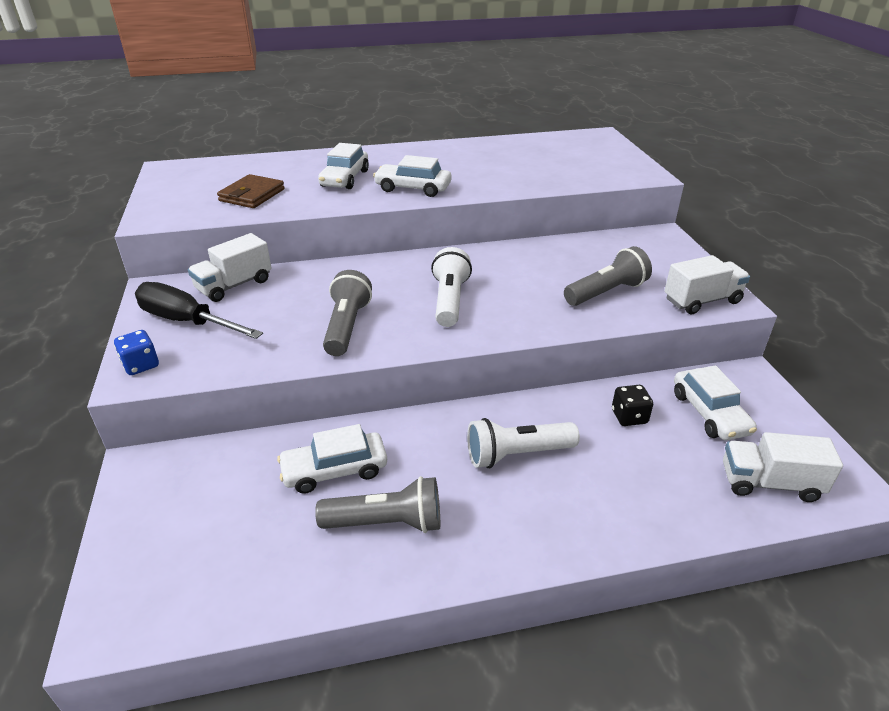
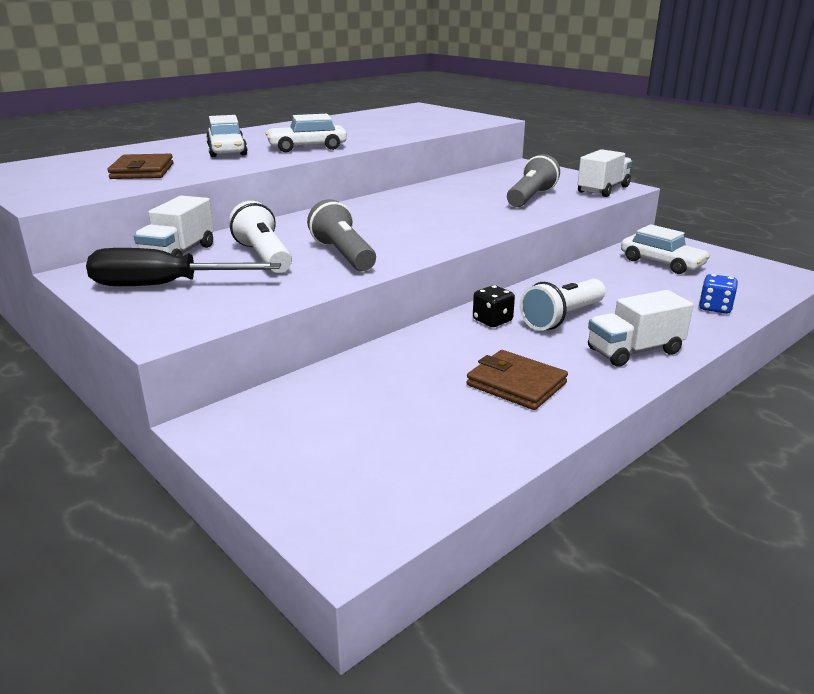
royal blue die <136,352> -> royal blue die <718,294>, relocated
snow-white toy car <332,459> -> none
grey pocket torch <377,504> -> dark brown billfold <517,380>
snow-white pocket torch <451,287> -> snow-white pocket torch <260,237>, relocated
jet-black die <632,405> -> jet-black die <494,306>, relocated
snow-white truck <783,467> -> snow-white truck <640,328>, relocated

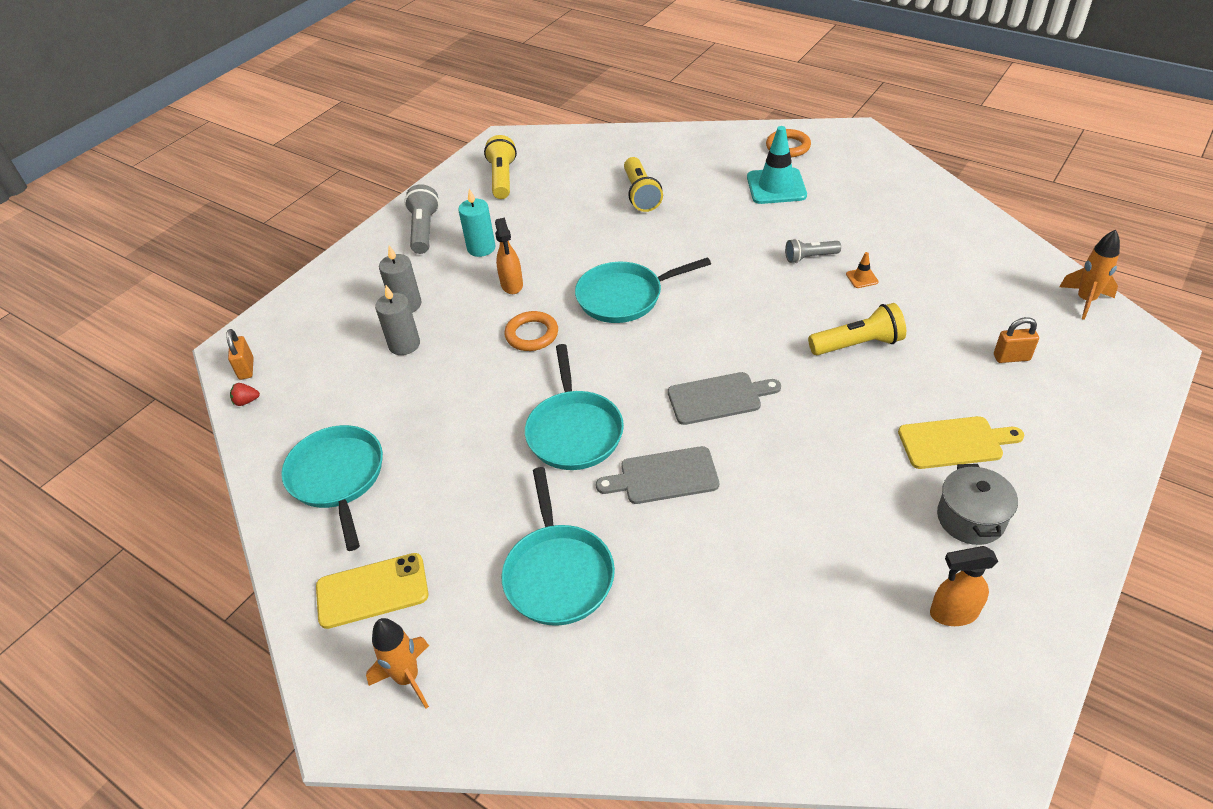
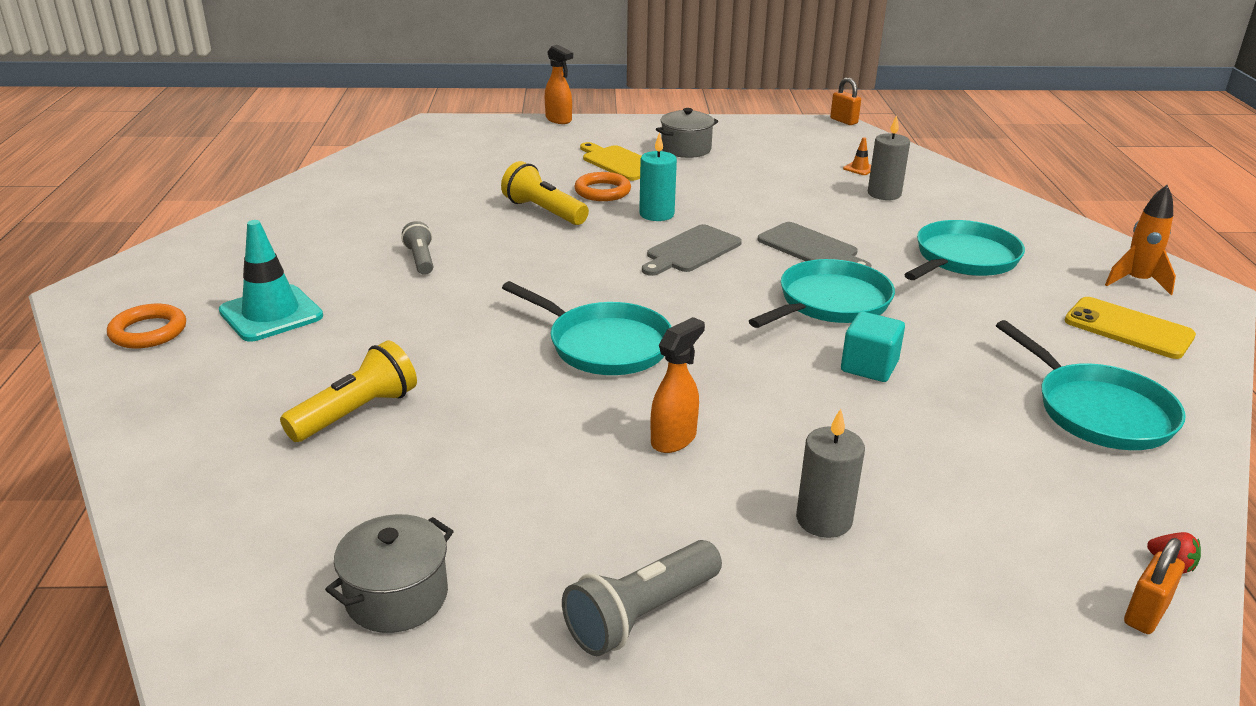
turquoise skillet <332,488> -> turquoise skillet <1091,385>, 60 degrees counterclockwise
grey candle <397,320> -> grey candle <889,157>, relocated
turquoise candle <477,223> -> turquoise candle <658,176>, relocated
bright yellow pocket torch <500,167> -> grey pot <389,573>
bright orange ring <531,331> -> bright orange ring <602,186>, relocated
grey cutting board <724,398> -> grey cutting board <692,250>, 90 degrees counterclockwise
grey pocket torch <813,251> -> grey pocket torch <417,248>, 150 degrees counterclockwise
bright orange traffic cone <862,270> -> bright orange traffic cone <857,156>, relocated
bright orange spray cleaner <964,586> -> bright orange spray cleaner <559,84>, relocated
bright orange lock <1016,340> -> bright orange lock <845,101>, relocated
bright orange spaceship <1089,275> -> none
none -> turquoise cube <873,347>

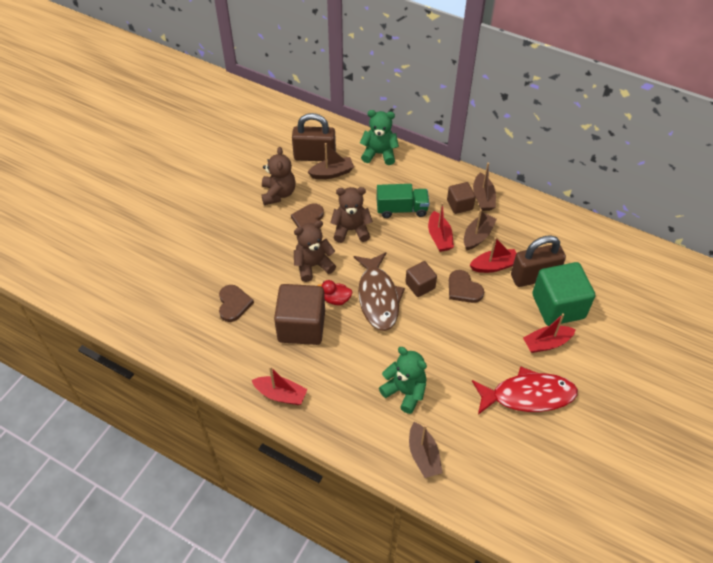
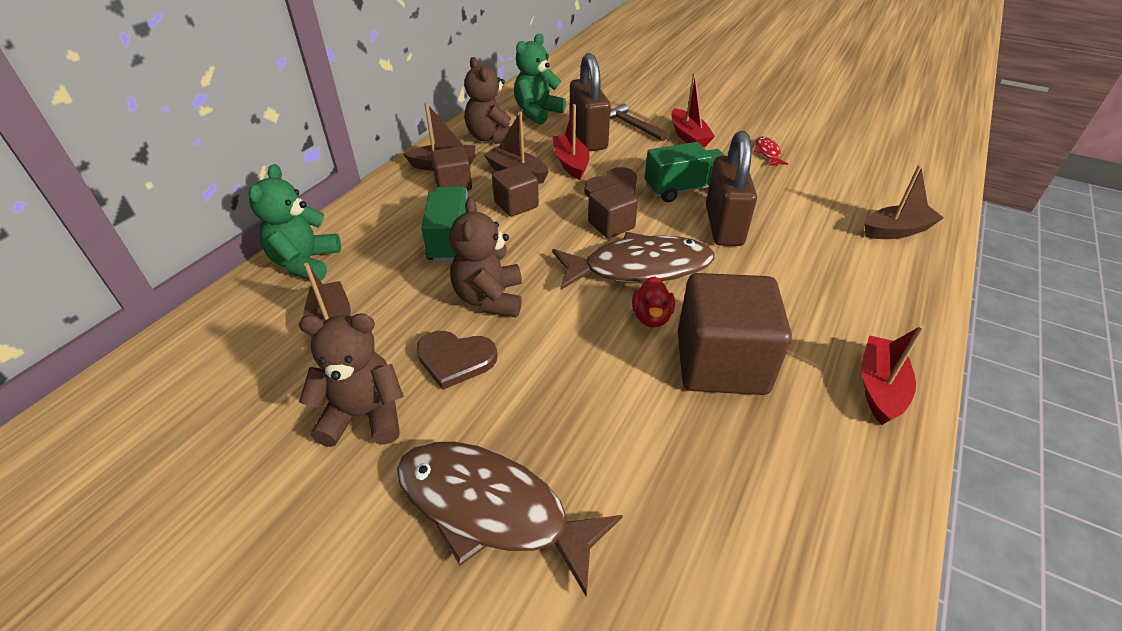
dark brown heart shape <236,303> -> none
dark brown lock <314,137> -> dark brown lock <731,188>, relocated
dark brown teddy bear <315,251> -> dark brown teddy bear <487,100>, relocated
leaf-green teddy bear <403,380> -> leaf-green teddy bear <540,79>, relocated
scarlet toy boat <441,227> -> dark brown cube <515,190>
scarlet fish <525,390> -> scarlet fish <771,151>, x0.43
leaf-green cube <563,294> -> dark brown claw hammer <639,122>
none -> dark brown fish <510,519>
none -> leaf-green truck <685,172>

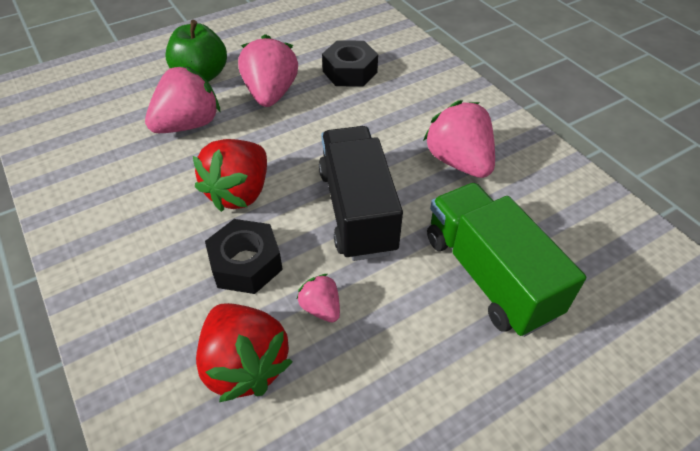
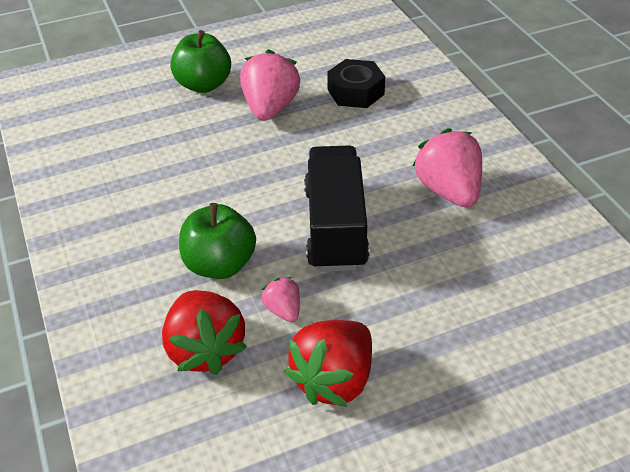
pink toy strawberry <182,99> -> none
scarlet toy strawberry <230,175> -> scarlet toy strawberry <328,363>, relocated
jet-black hexagon nut <244,256> -> leaf-green apple <217,241>
leaf-green truck <506,260> -> none

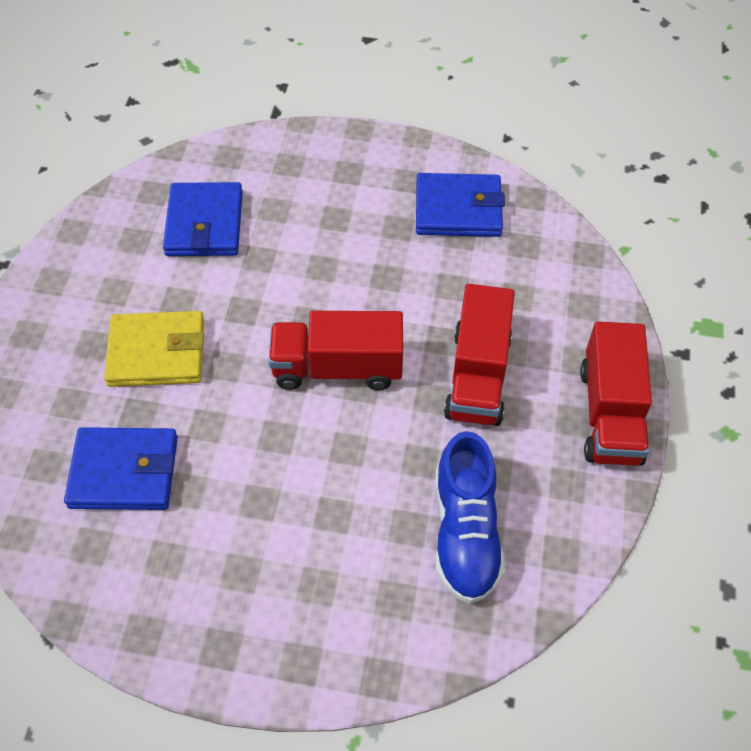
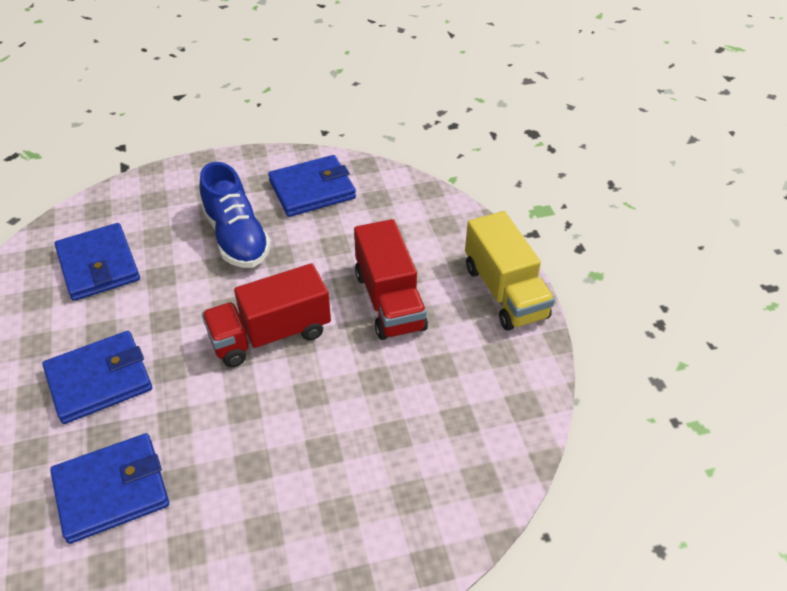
bright yellow billfold <154,349> -> royal blue billfold <97,377>
royal blue sneaker <470,517> -> royal blue sneaker <235,215>, relocated
scarlet truck <616,393> -> bright yellow truck <510,271>

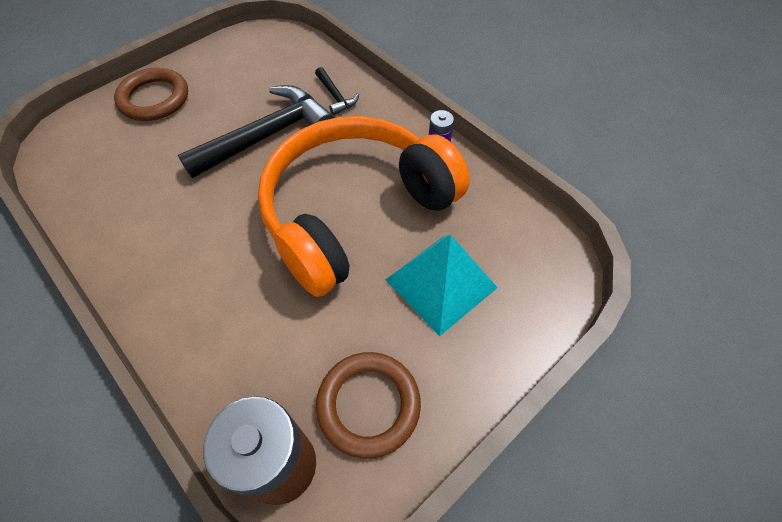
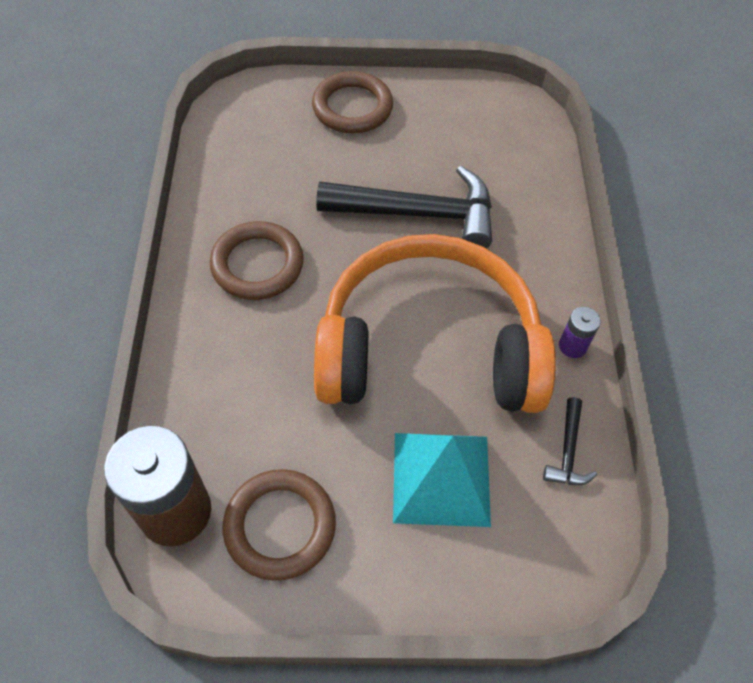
jet-black claw hammer <337,91> -> jet-black claw hammer <570,441>, relocated
none -> dark brown ring <257,260>

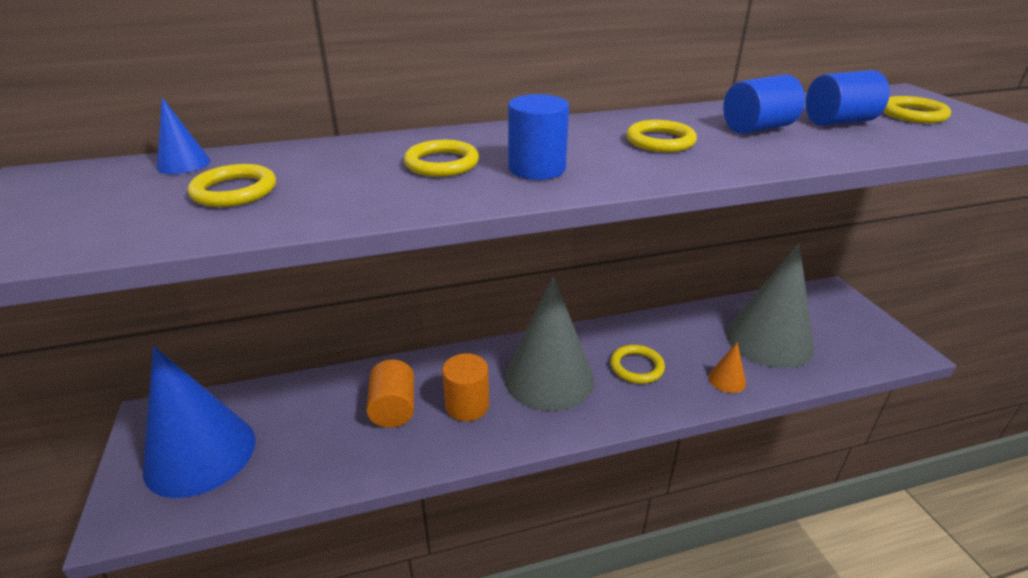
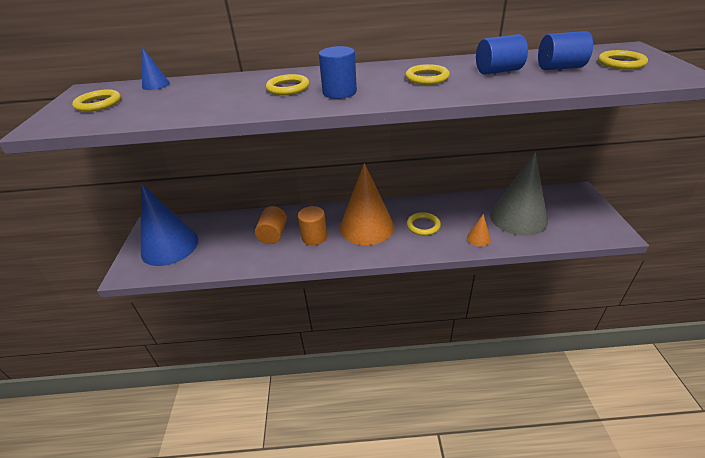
bright yellow ring <232,185> -> bright yellow ring <96,100>, relocated
grey cone shape <549,344> -> bright orange cone shape <367,204>

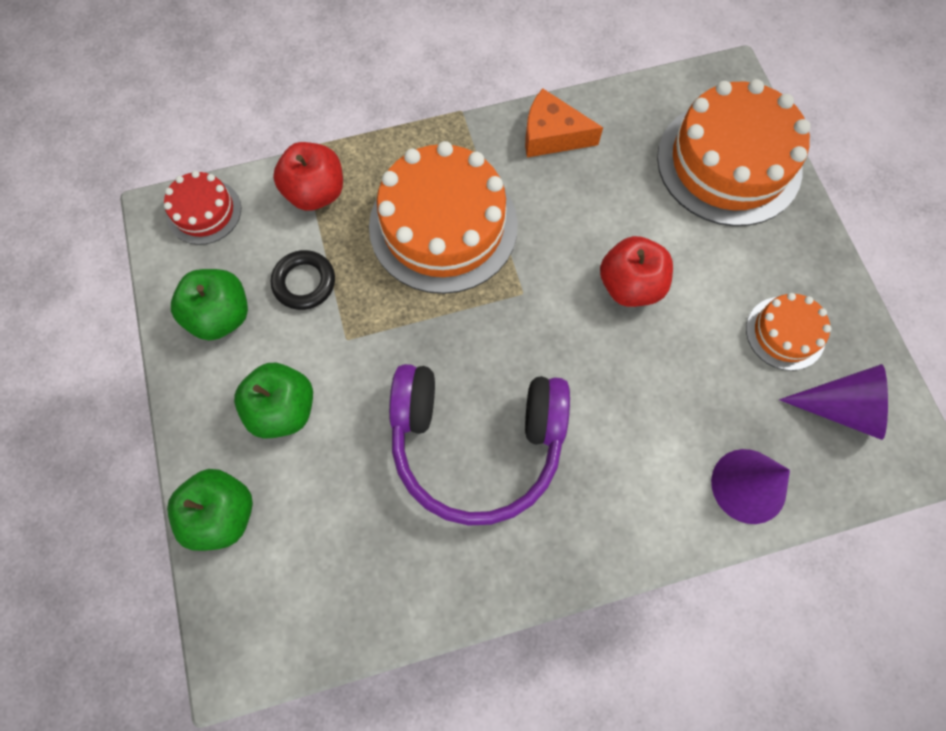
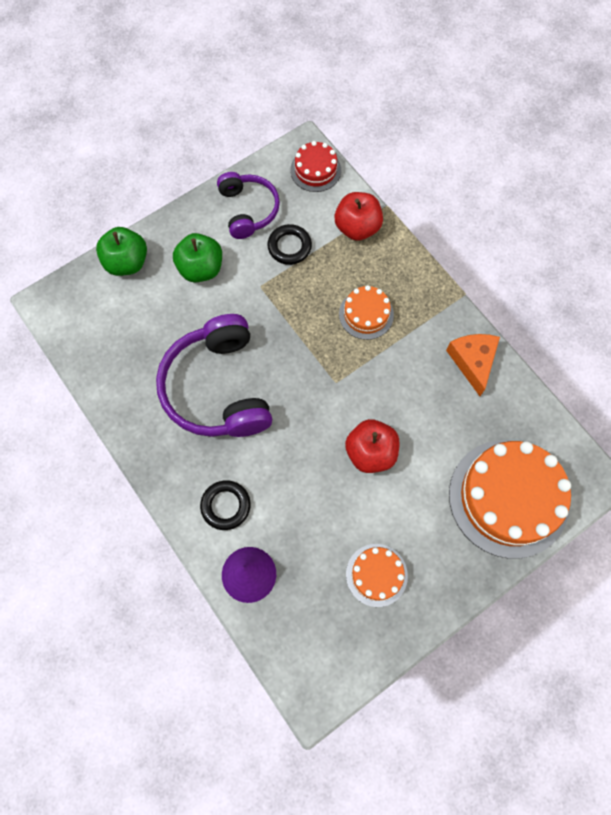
leaf-green apple <209,304> -> purple headphones <248,205>
bright orange layer cake <443,217> -> bright orange layer cake <366,312>, x0.50
purple cone shape <833,402> -> none
none -> jet-black ring <225,505>

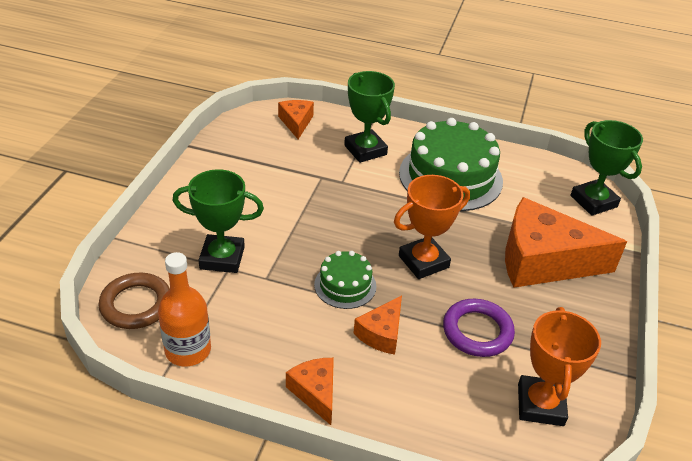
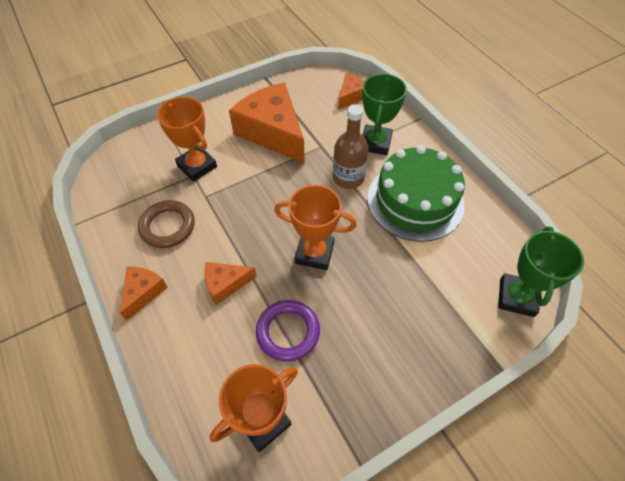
dark brown ring <134,301> -> dark brown ring <166,224>, relocated
bright orange bottle <184,309> -> none
leaf-green award cup <218,221> -> bright orange award cup <187,139>
leaf-green layer cake <345,280> -> none
bright orange cheese wedge <566,242> -> bright orange cheese wedge <267,123>, relocated
none -> dark brown bottle <351,146>

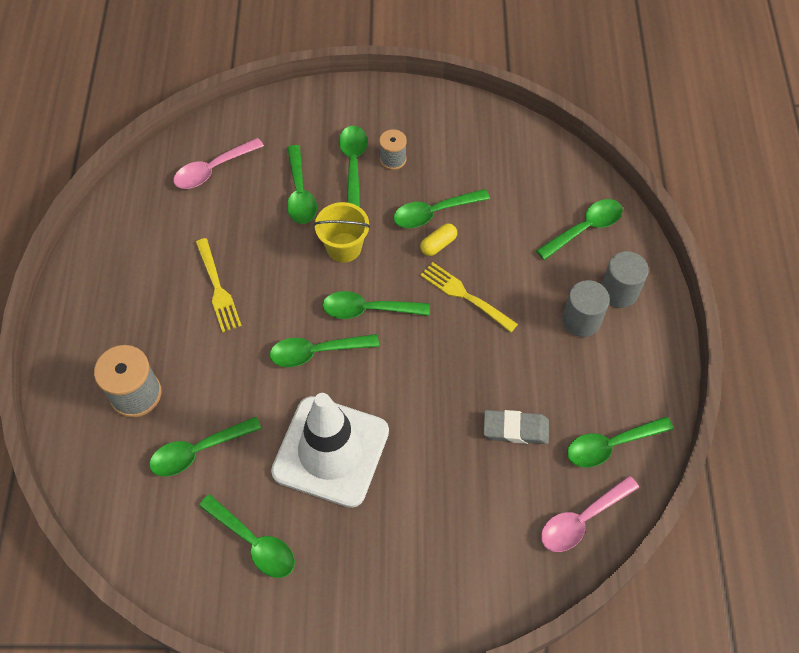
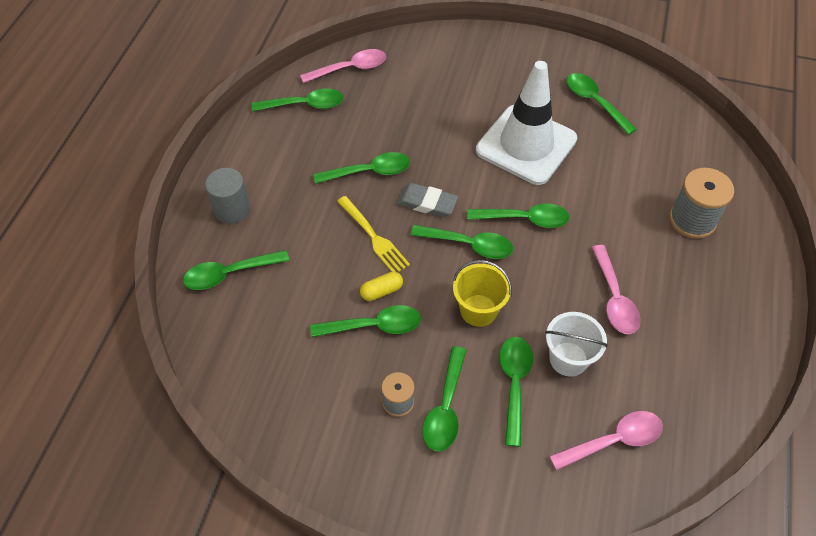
leaf-green spoon <205,447> -> leaf-green spoon <361,168>, relocated
bright yellow fork <219,285> -> pink spoon <615,289>
grey pencil eraser <516,427> -> grey pencil eraser <427,200>, relocated
grey cylinder <586,308> -> none
none -> snow-white pail <576,344>

